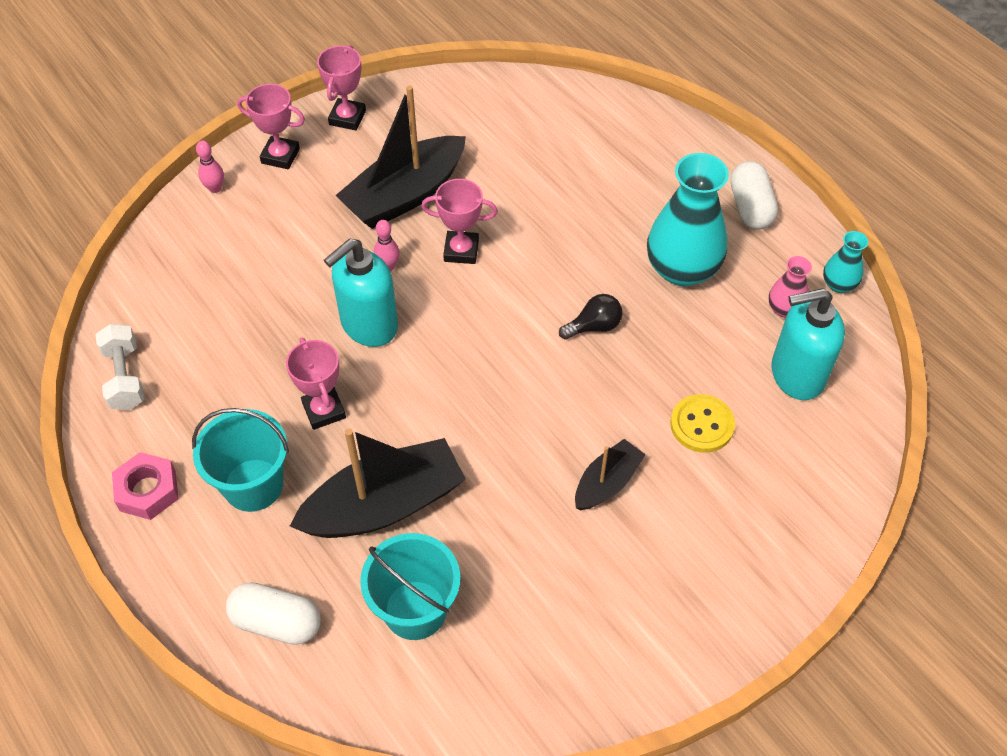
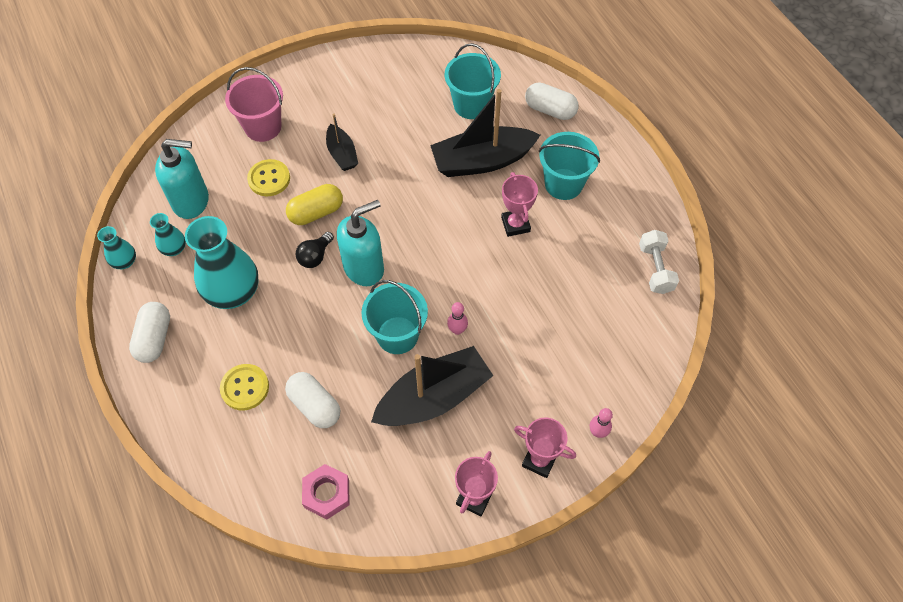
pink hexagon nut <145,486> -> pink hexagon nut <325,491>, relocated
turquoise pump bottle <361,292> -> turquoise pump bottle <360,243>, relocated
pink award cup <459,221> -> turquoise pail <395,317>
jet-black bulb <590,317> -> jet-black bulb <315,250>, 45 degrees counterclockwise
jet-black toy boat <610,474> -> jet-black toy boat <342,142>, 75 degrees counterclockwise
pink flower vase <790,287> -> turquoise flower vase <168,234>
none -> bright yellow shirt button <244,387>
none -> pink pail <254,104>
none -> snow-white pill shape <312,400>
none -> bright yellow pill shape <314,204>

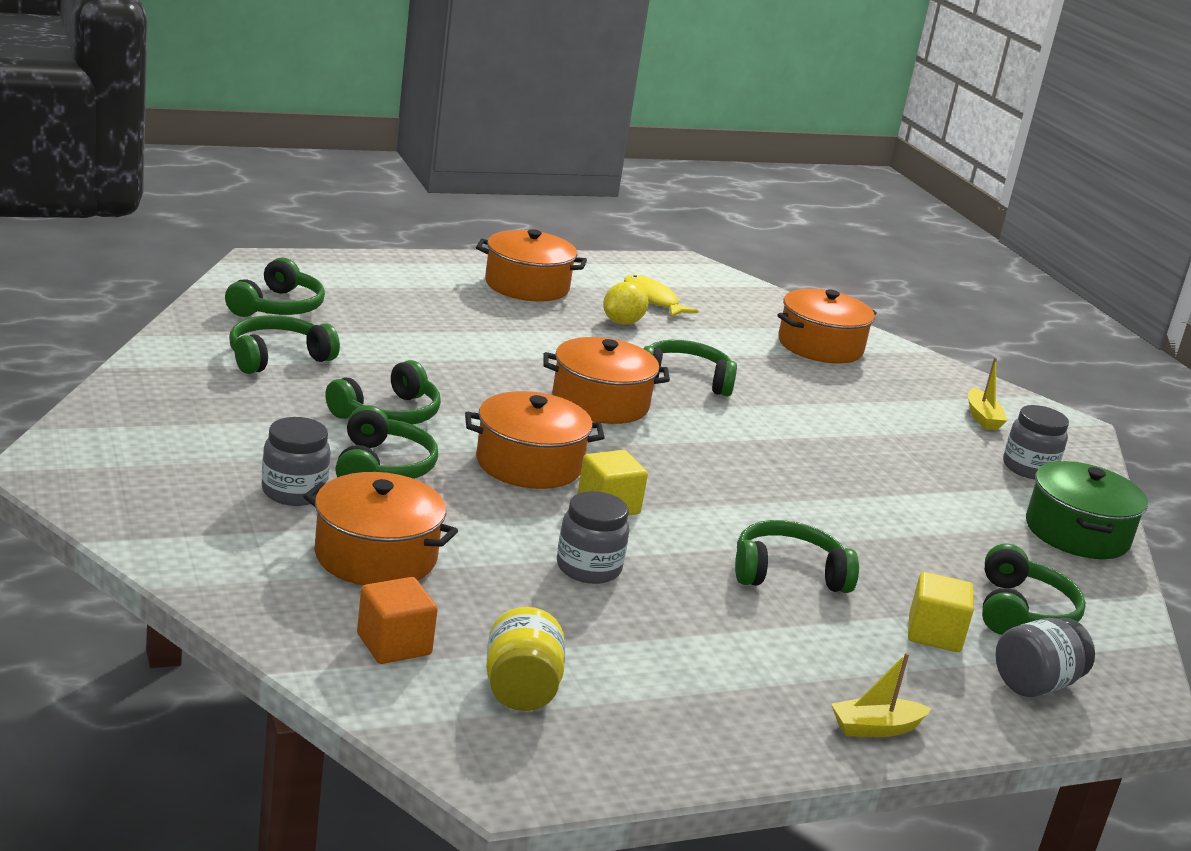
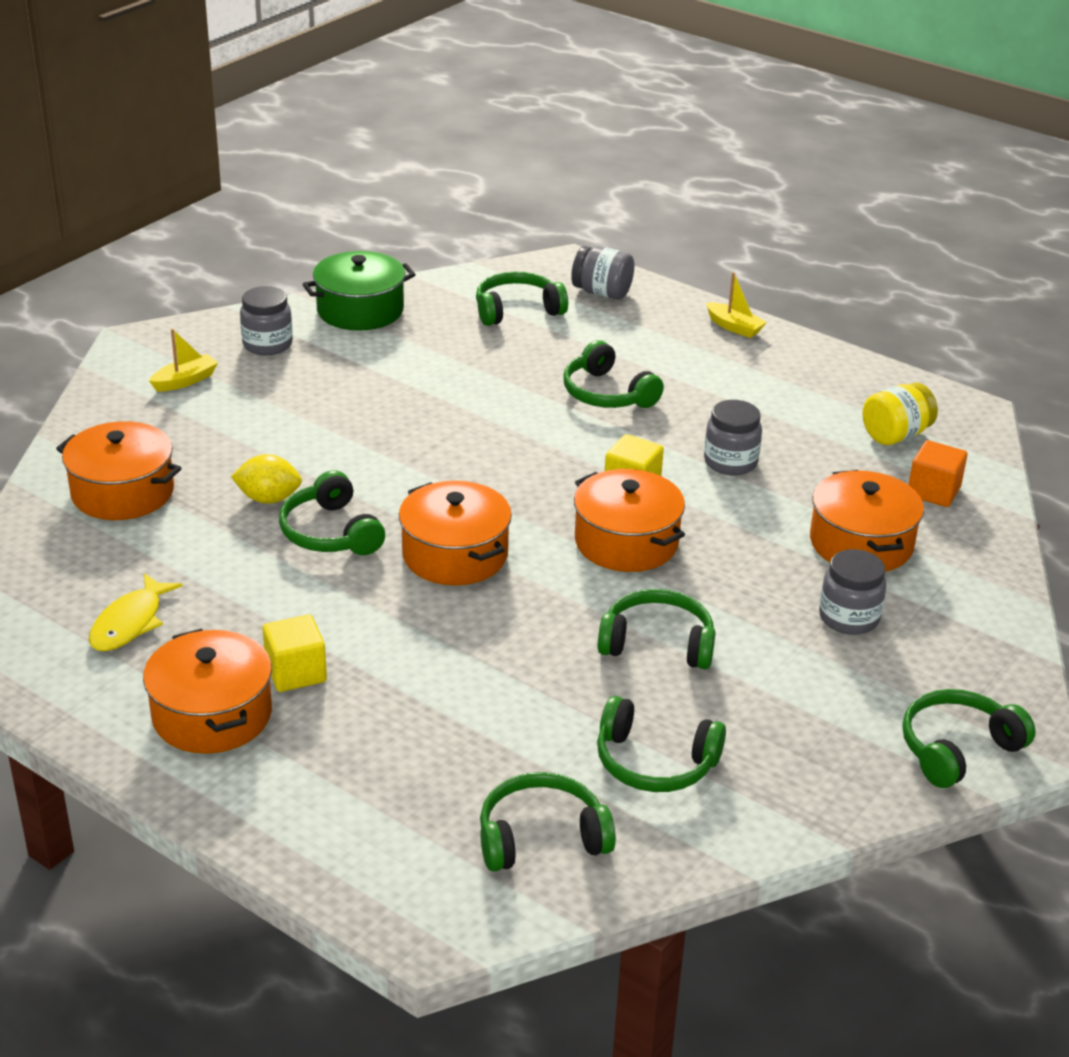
leaf-green headphones <386,442> -> leaf-green headphones <969,738>, relocated
bright yellow citrus fruit <626,303> -> bright yellow citrus fruit <266,479>, relocated
bright yellow cube <941,612> -> bright yellow cube <295,653>, relocated

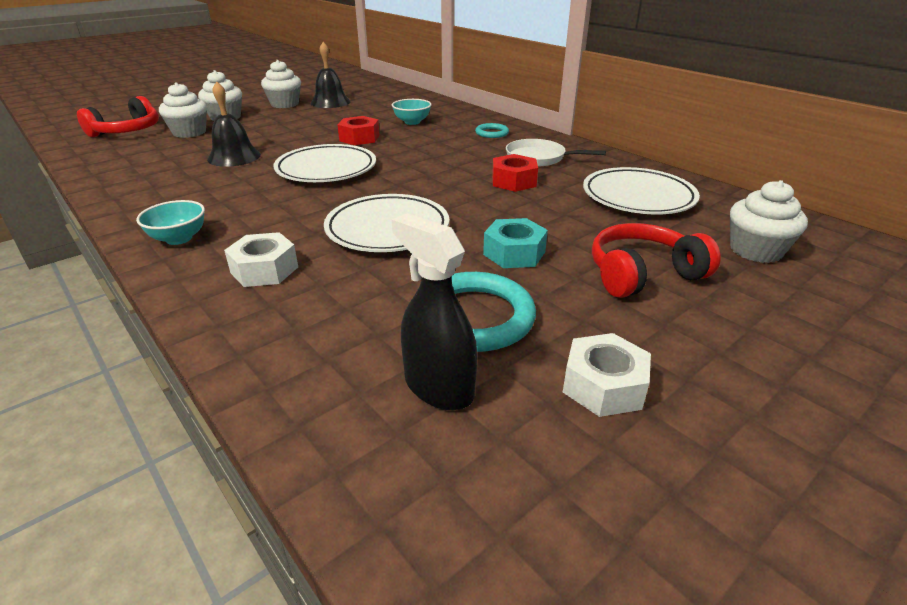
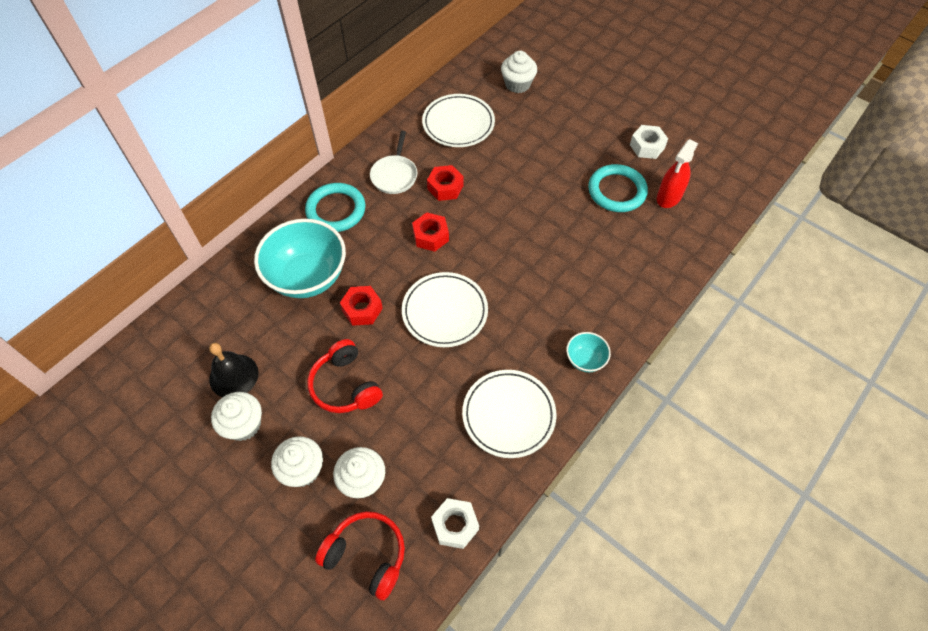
jet-black bell <234,124> -> none
snow-white hexagon nut <261,259> -> snow-white hexagon nut <455,523>, relocated
snow-white plate <386,223> -> snow-white plate <509,414>, relocated
turquoise deep dish <412,112> -> turquoise deep dish <300,258>, x2.15
jet-black spray cleaner <434,311> -> scarlet spray cleaner <677,173>
turquoise ring <492,130> -> turquoise ring <335,207>, x1.94
turquoise hexagon nut <515,243> -> none
scarlet headphones <656,260> -> scarlet headphones <345,376>, relocated
none -> scarlet hexagon nut <430,232>

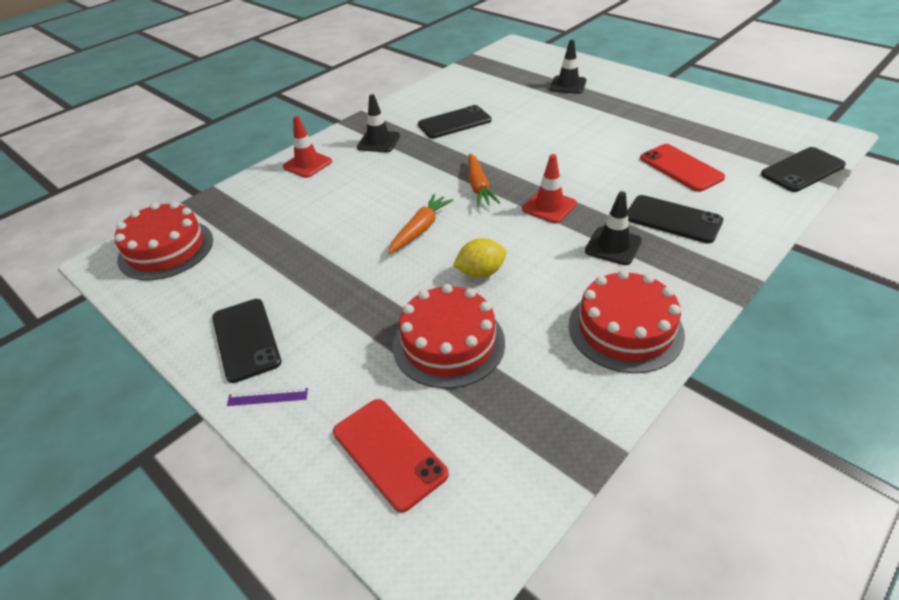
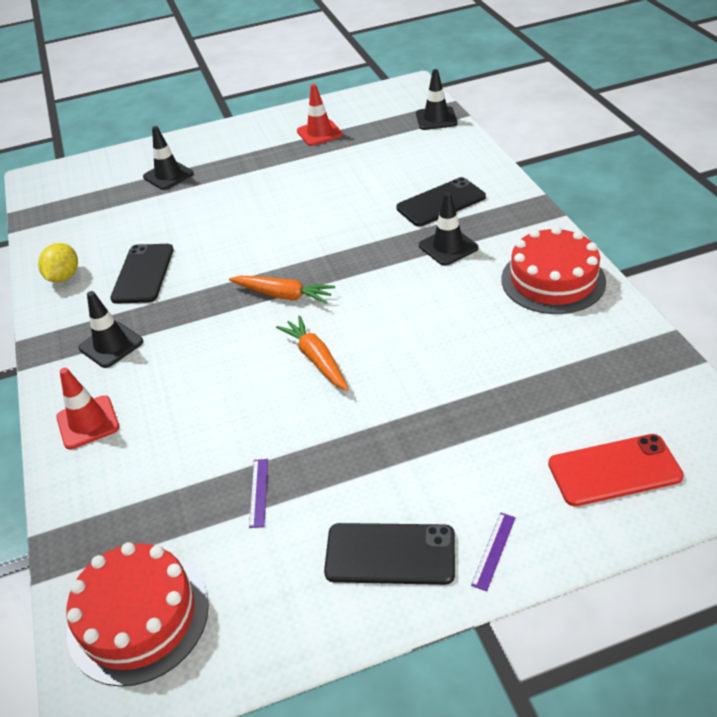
scarlet layer cake <449,336> -> none
bright yellow citrus fruit <480,258> -> bright yellow citrus fruit <58,262>, relocated
scarlet traffic cone <549,188> -> scarlet traffic cone <320,115>, relocated
scarlet mobile phone <682,168> -> none
jet-black mobile phone <803,169> -> jet-black traffic cone <436,99>
none -> purple measuring stick <258,493>

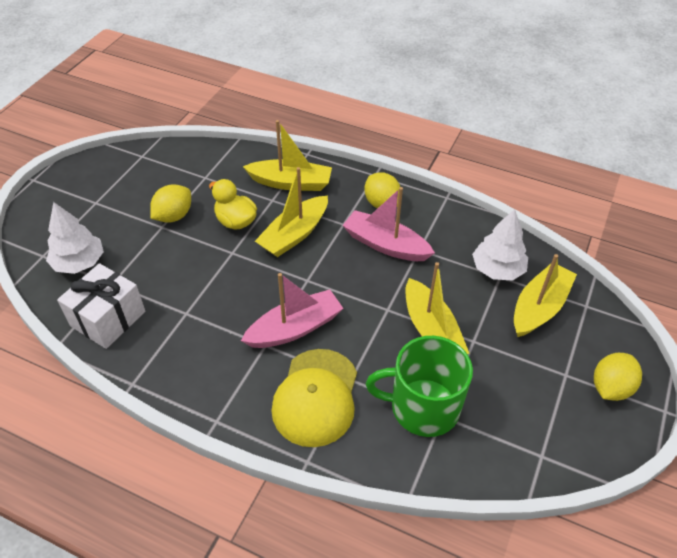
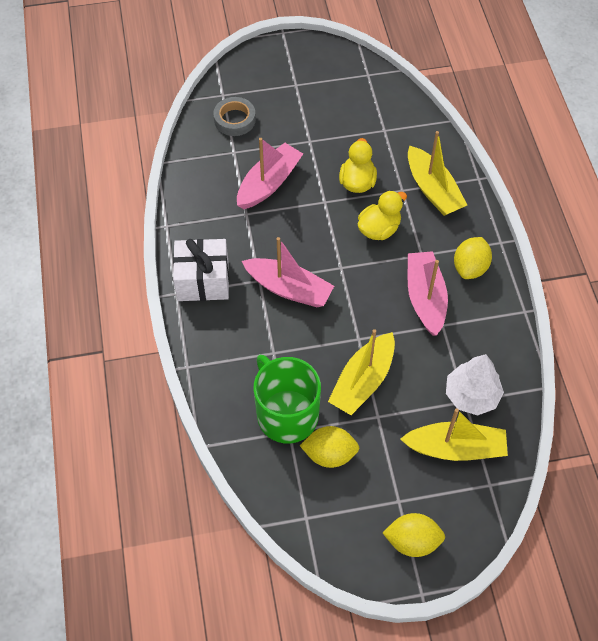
snow-white fir tree <75,238> -> grey roll of tape <234,116>
snow-white present <101,306> -> snow-white present <201,270>, relocated
bright yellow citrus fruit <170,203> -> bright yellow citrus fruit <329,447>, relocated
bright yellow toy boat <291,212> -> bright yellow duck <382,215>
bright yellow cap <314,398> -> none
none -> pink toy boat <270,173>

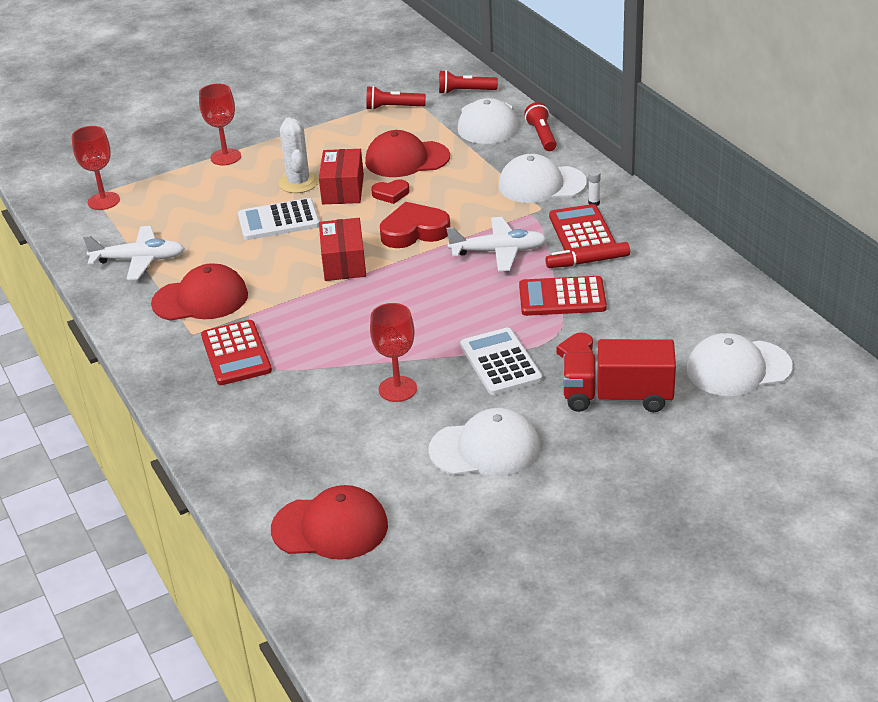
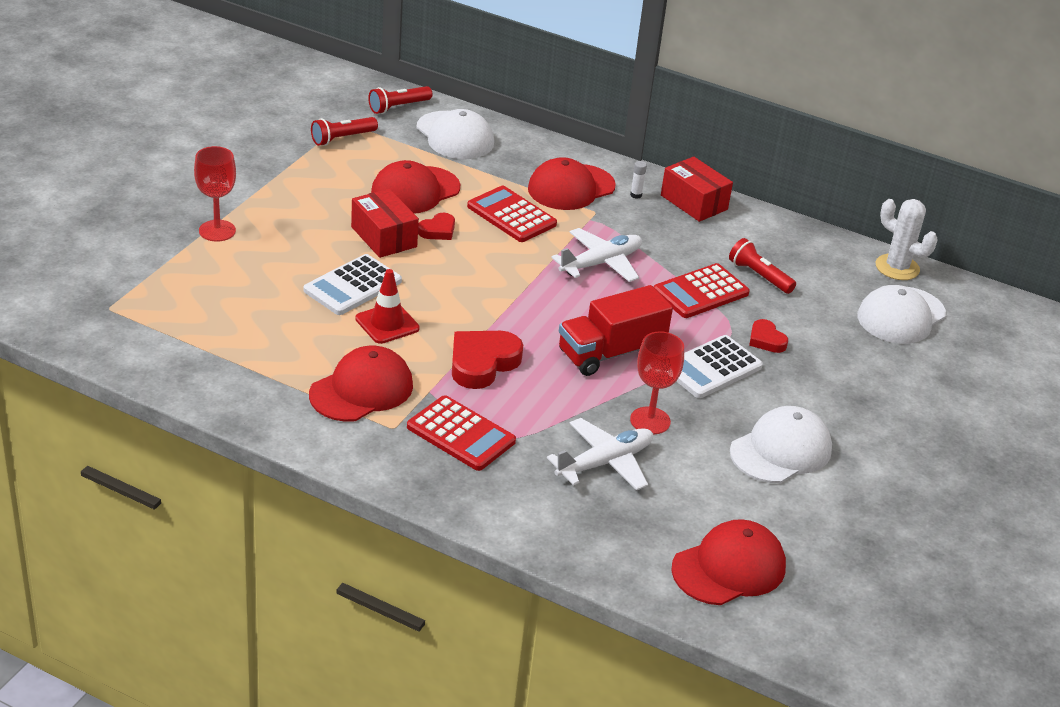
scarlet chalice <96,168> -> none
snow-white toy plane <134,253> -> snow-white toy plane <600,454>, relocated
snow-white prickly plant <299,155> -> snow-white prickly plant <907,239>, relocated
scarlet parcel <342,249> -> scarlet parcel <697,189>, relocated
scarlet heart shape <415,225> -> scarlet heart shape <487,360>, relocated
snow-white calculator <501,361> -> snow-white calculator <719,366>, 75 degrees counterclockwise
snow-white cap <542,178> -> scarlet cap <572,183>
scarlet pocket torch <540,126> -> scarlet pocket torch <762,266>, relocated
scarlet felt pen <587,255> -> none
scarlet calculator <582,228> -> scarlet calculator <512,214>, relocated
scarlet truck <619,375> -> scarlet truck <616,330>, relocated
none -> scarlet traffic cone <387,306>

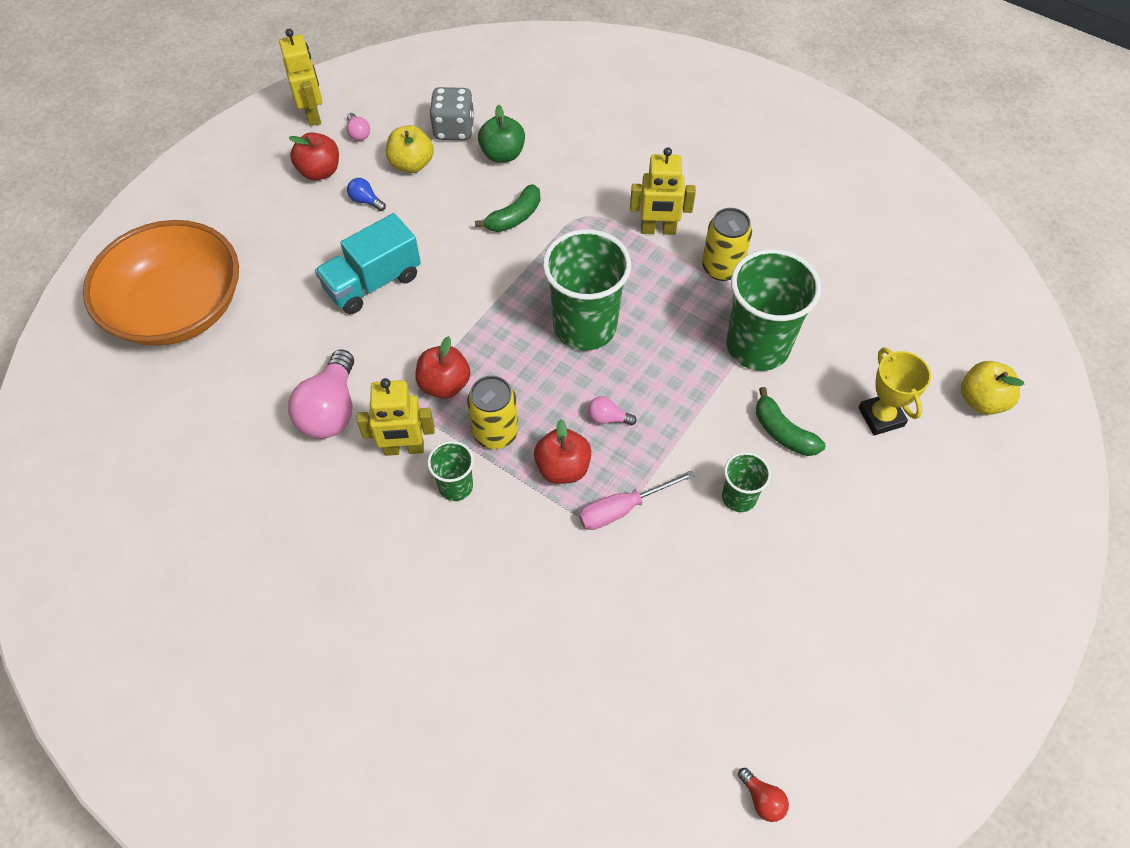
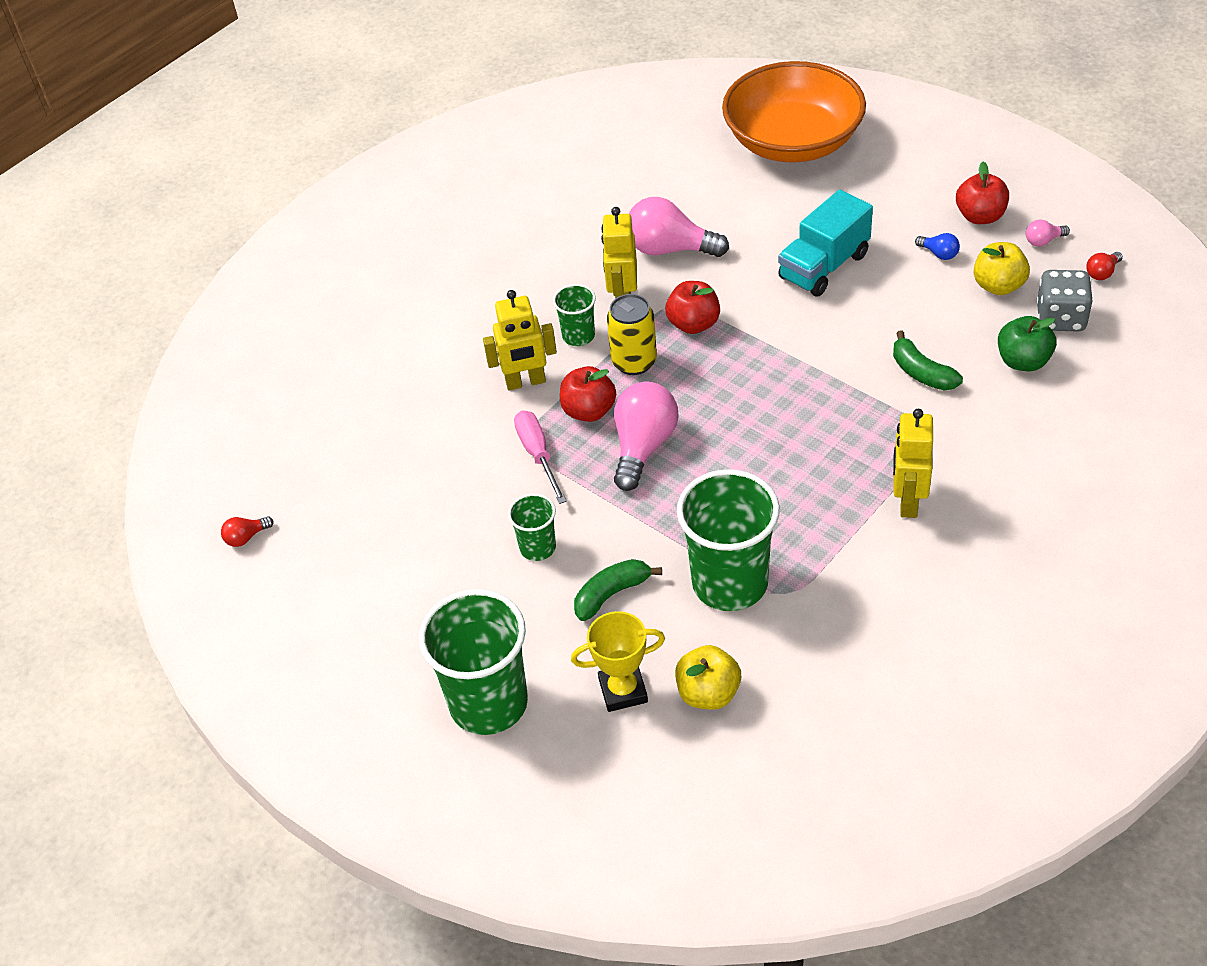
bright yellow toy robot <300,77> -> bright yellow toy robot <520,340>, relocated
turquoise truck <368,263> -> turquoise truck <825,243>, 105 degrees counterclockwise
royal blue bulb <366,194> -> royal blue bulb <937,246>, 90 degrees clockwise
leaf-green tumbler <587,290> -> leaf-green tumbler <473,662>, relocated
pink bulb <612,411> -> pink bulb <646,436>, x2.21
bright yellow tin <727,244> -> none
bright yellow apple <992,388> -> bright yellow apple <708,677>, relocated
none -> scarlet bulb <1104,266>

